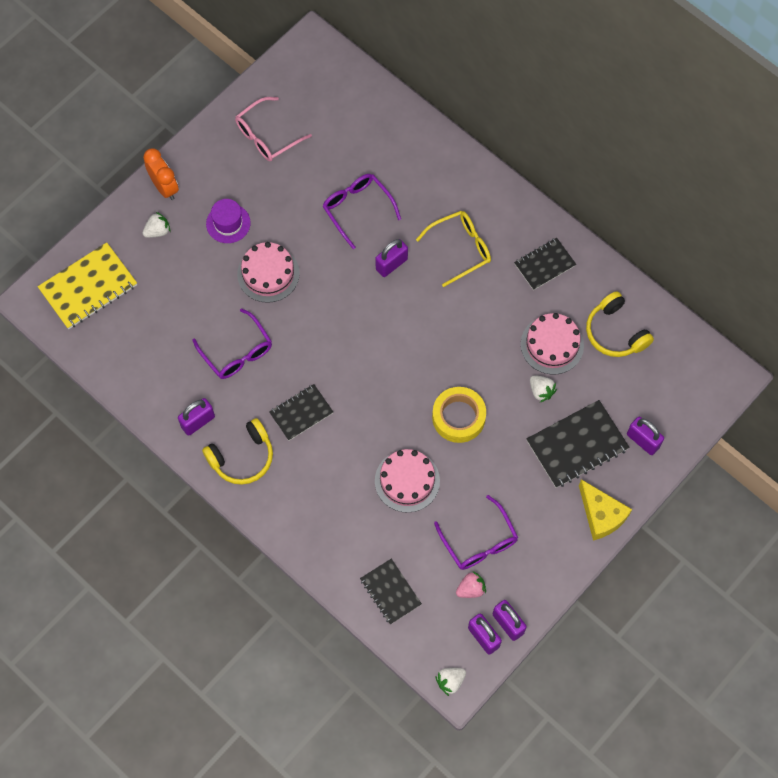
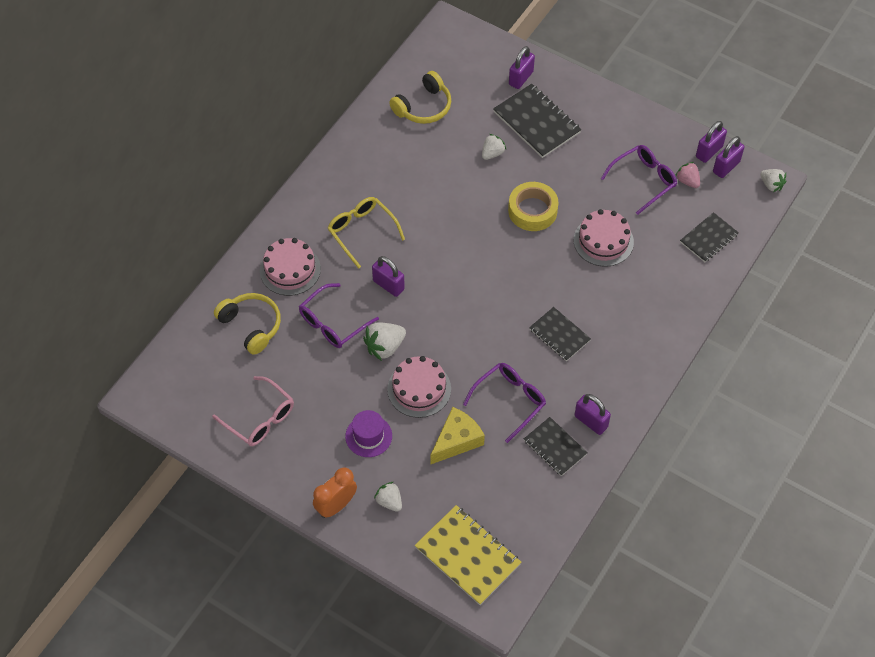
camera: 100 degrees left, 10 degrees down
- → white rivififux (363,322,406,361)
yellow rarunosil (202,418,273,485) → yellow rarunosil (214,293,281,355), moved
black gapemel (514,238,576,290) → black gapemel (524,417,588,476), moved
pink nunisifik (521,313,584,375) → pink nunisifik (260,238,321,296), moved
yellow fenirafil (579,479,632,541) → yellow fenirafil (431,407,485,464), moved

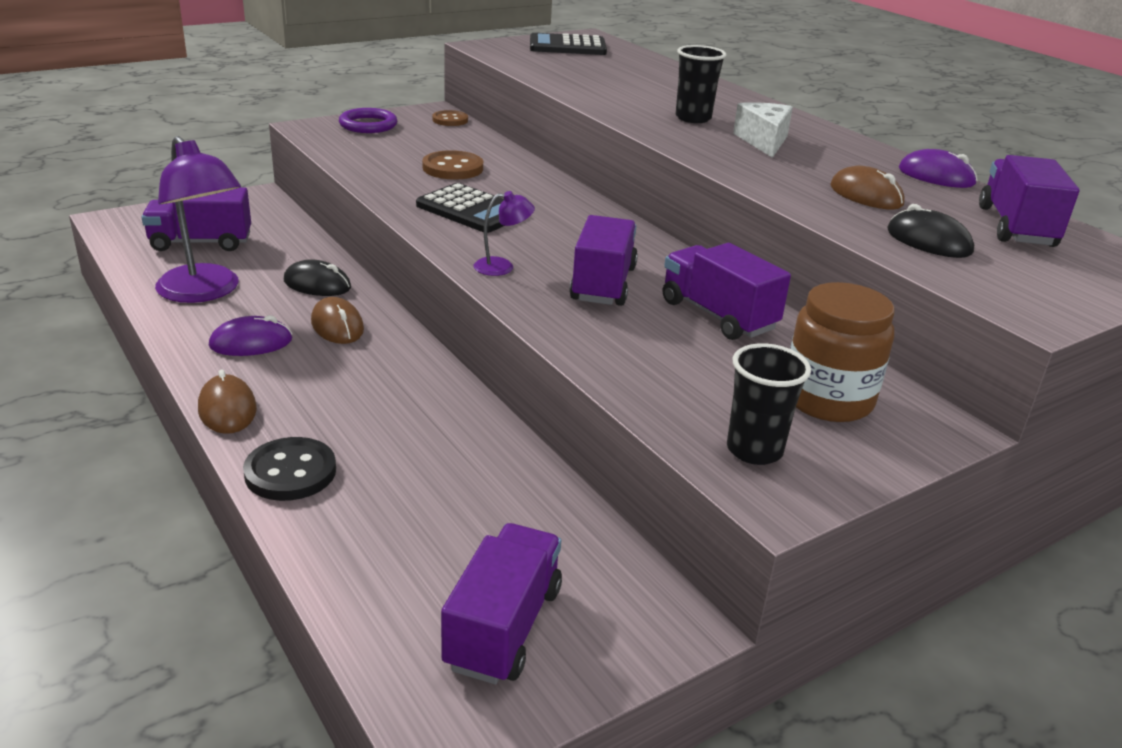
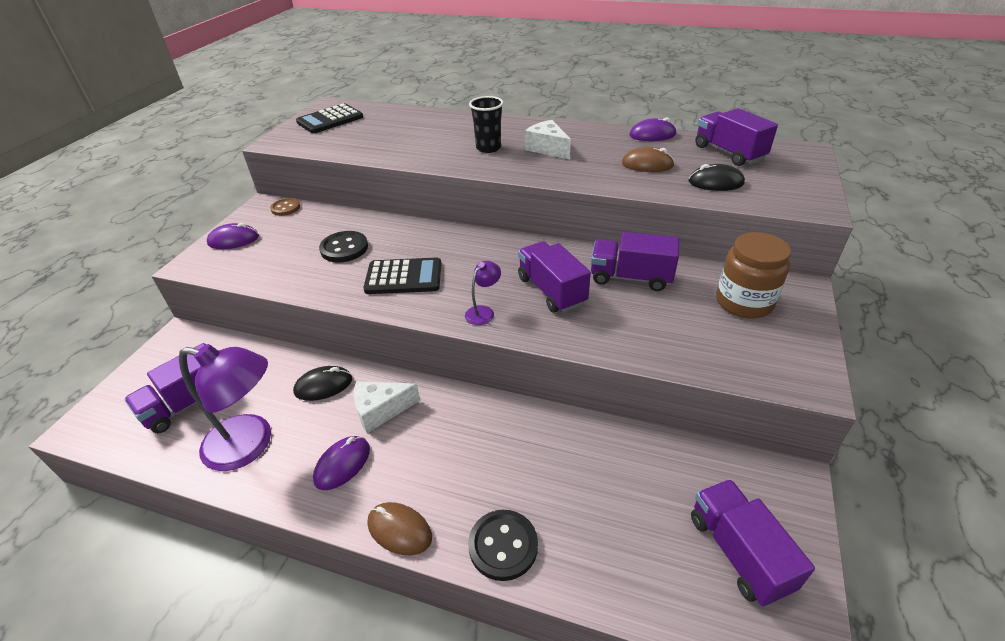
camera: 35 degrees left, 10 degrees up
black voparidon (727,343,811,465) → -
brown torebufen (311,297,364,344) → white fenirafil (354,381,420,433)
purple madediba (339,108,397,133) → purple torebufen (207,223,259,249)
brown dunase (422,150,483,180) → black dunase (319,231,368,263)

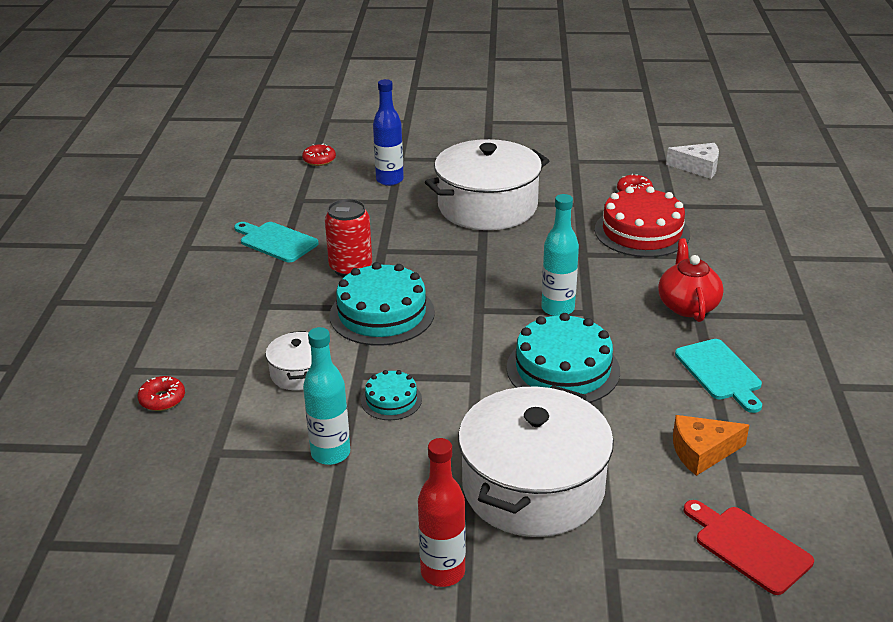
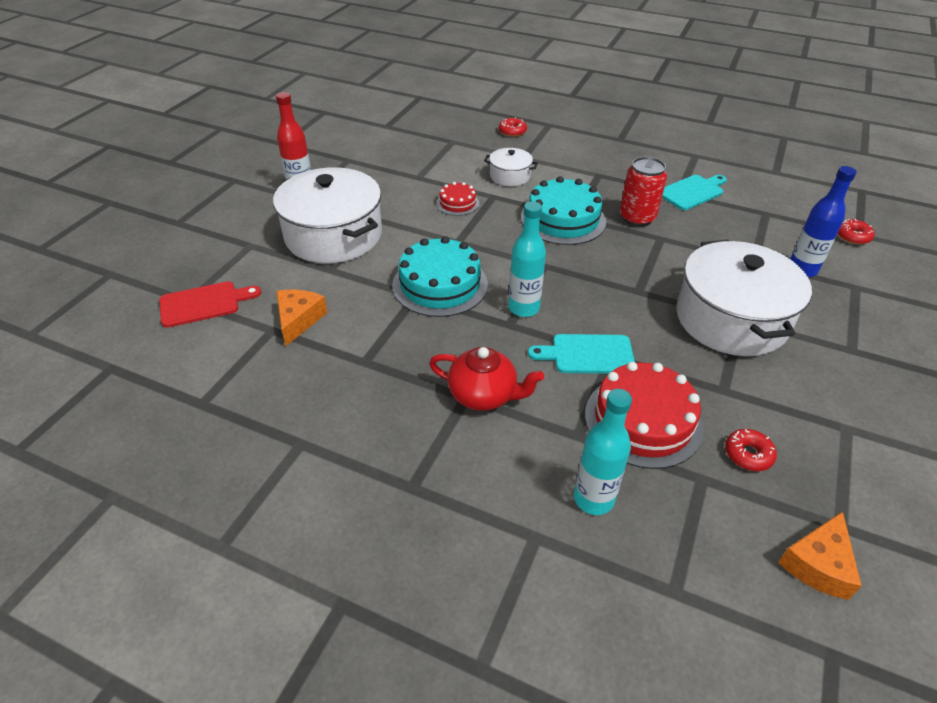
camera: 110 degrees right, 10 degrees up
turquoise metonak (303,327,350,465) → turquoise metonak (574,389,632,515), moved
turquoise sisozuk (675,339,762,413) → turquoise sisozuk (528,334,635,374), moved
turquoise nunisifik (361,370,422,420) → red nunisifik (436,182,479,216)
white fenirafil (666,143,719,179) → orange fenirafil (778,512,862,600)

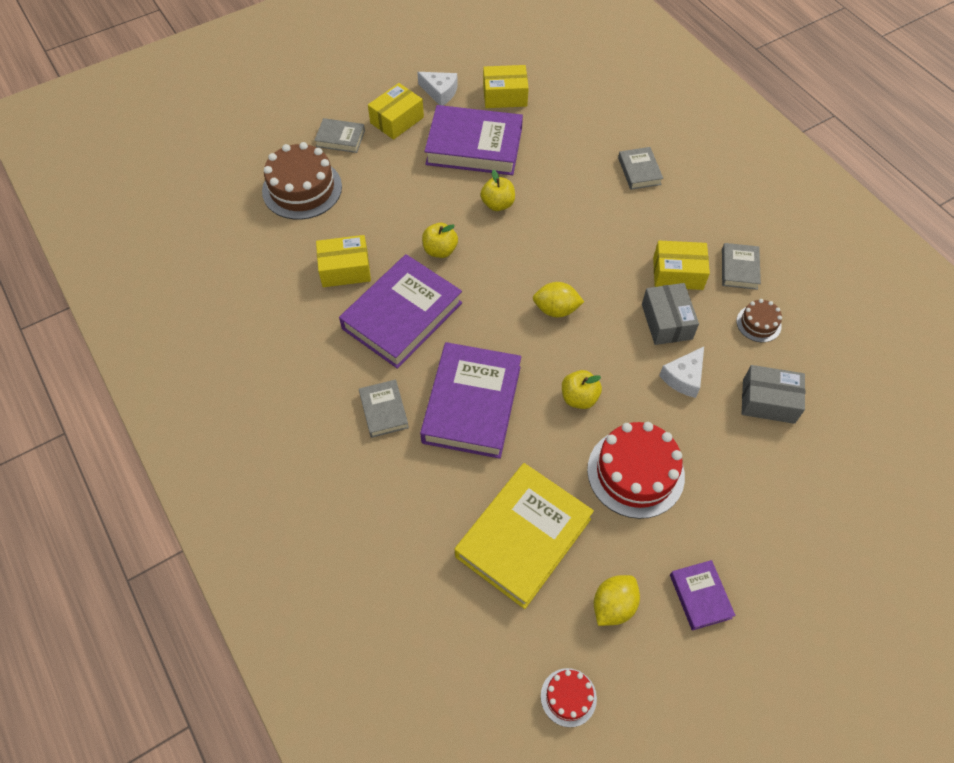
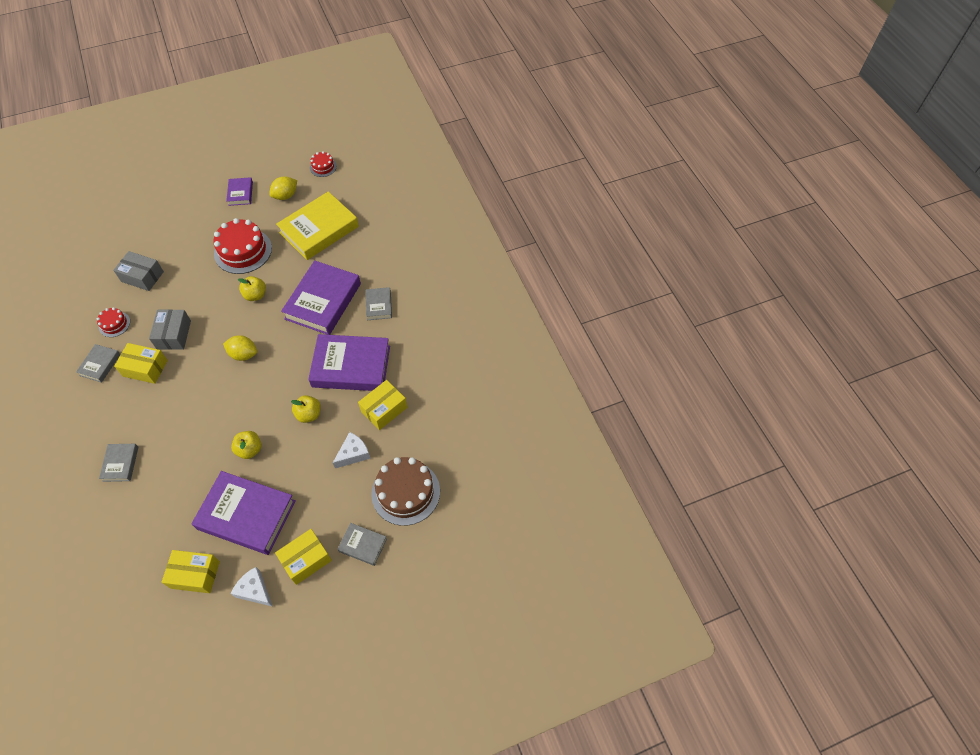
camera: 170 degrees left, 0 degrees up
white fenirafil (659,347,704,398) → white fenirafil (333,432,371,468), moved
brown nunisifik (737,299,782,342) → red nunisifik (97,307,130,337)
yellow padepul (316,235,371,287) → yellow padepul (358,380,407,430), 45 degrees counterclockwise
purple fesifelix (339,254,462,369) → purple fesifelix (308,334,390,391), 45 degrees clockwise

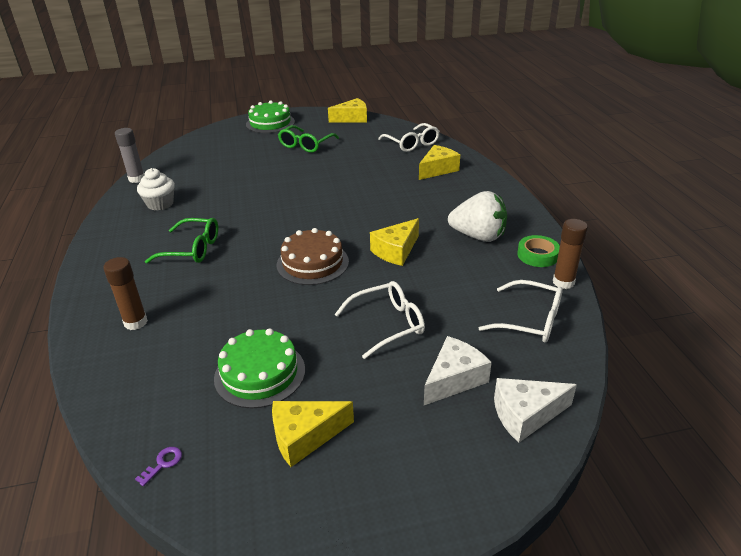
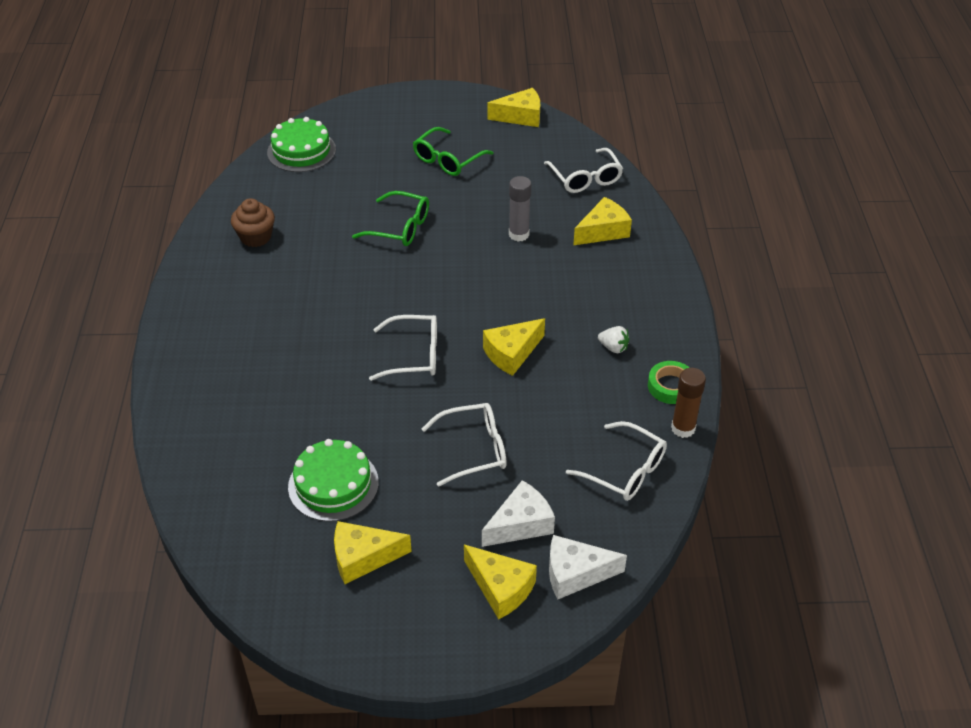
camera: 10 degrees right, 10 degrees up
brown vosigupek (103,257,148,330) → -
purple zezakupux (135,447,182,486) → -
- → yellow fenirafil (464,545,537,620)
grey vosigupek (115,128,144,183) → grey vosigupek (509,176,531,242), moved
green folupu (145,218,218,263) → green folupu (352,191,429,246), moved
green nunisifik (246,101,295,133) → green nunisifik (267,117,336,172), moved
brown nunisifik (277,228,349,285) → white folupu (369,315,437,381)
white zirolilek (137,168,175,211) → brown zirolilek (231,198,275,247)
white rivififux (448,191,507,242) → white rivififux (598,326,630,353), x0.47

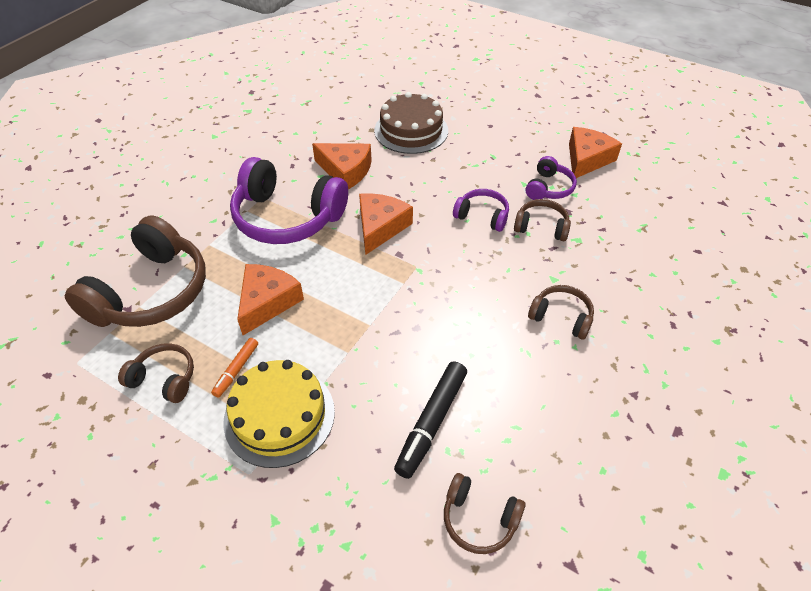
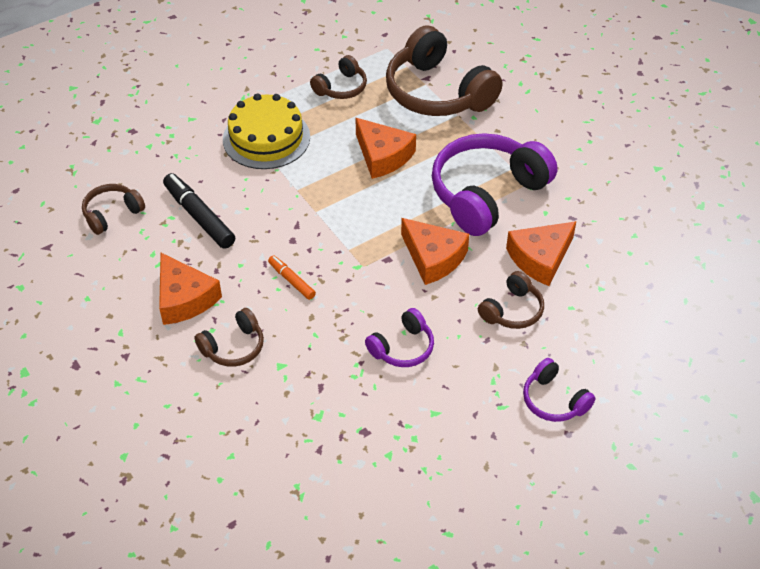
camera: 115 degrees right, 0 degrees up
brown nunisifik (374,92,448,154) → -
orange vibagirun (211,338,258,397) → orange vibagirun (268,255,316,300), moved
brown rarunosil (514,199,571,241) → brown rarunosil (478,271,544,329), moved
purple rarunosil (525,156,577,200) → purple rarunosil (523,358,596,422), moved
orange fenirafil (569,127,622,178) → orange fenirafil (159,253,222,325), moved

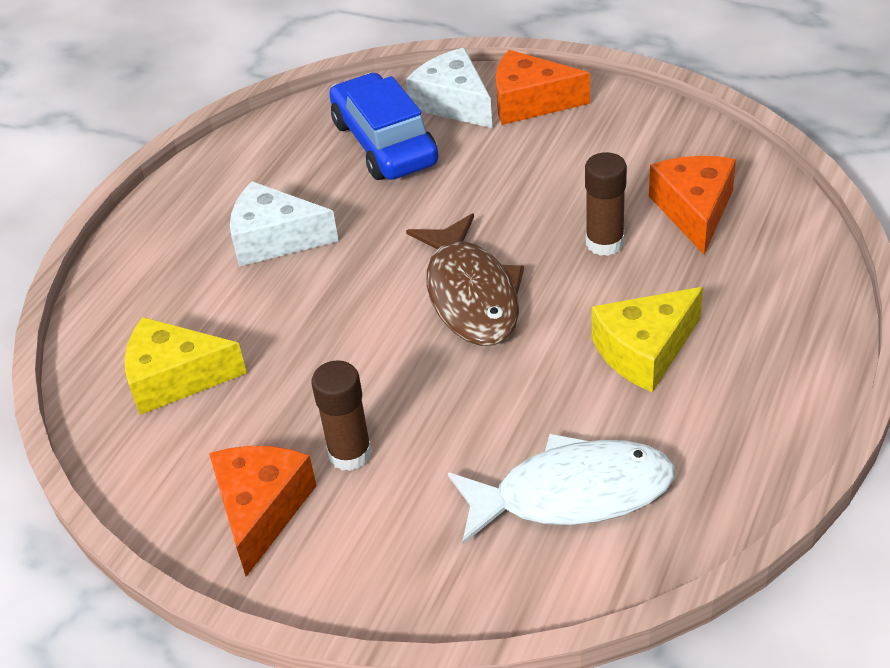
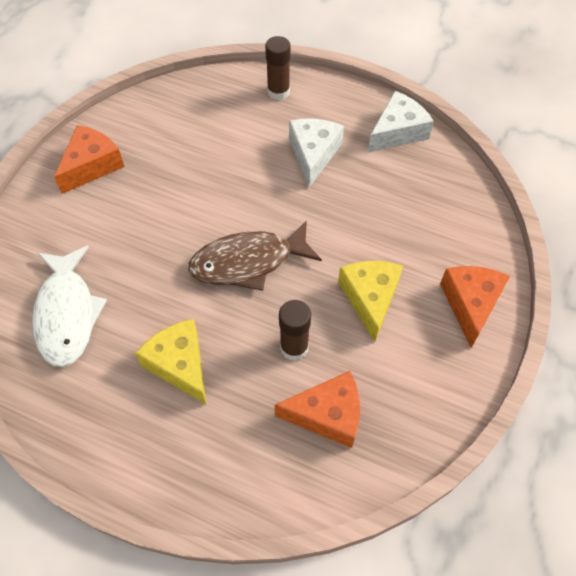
camera: 85 degrees right, 15 degrees up
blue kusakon (329,73,438,180) → -
yellow fenirafil (125,317,247,415) → yellow fenirafil (338,261,403,342), moved
brown vosigupek (311,360,372,471) → brown vosigupek (265,36,291,100), moved
white fenirafil (406,48,492,128) → white fenirafil (368,91,434,153), moved
orange fenirafil (209,446,317,577) → orange fenirafil (54,125,125,194), 60 degrees counterclockwise

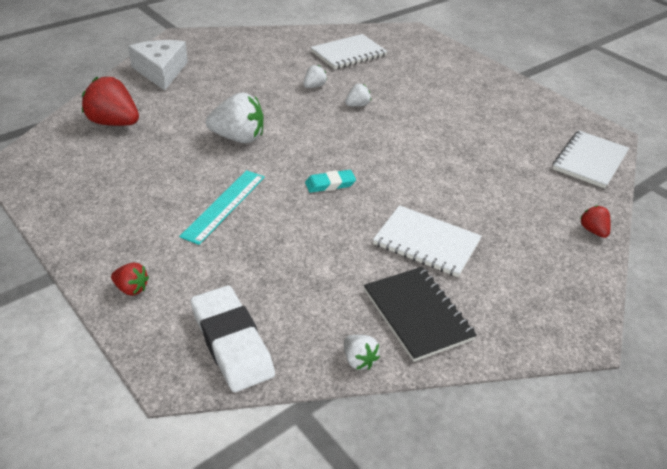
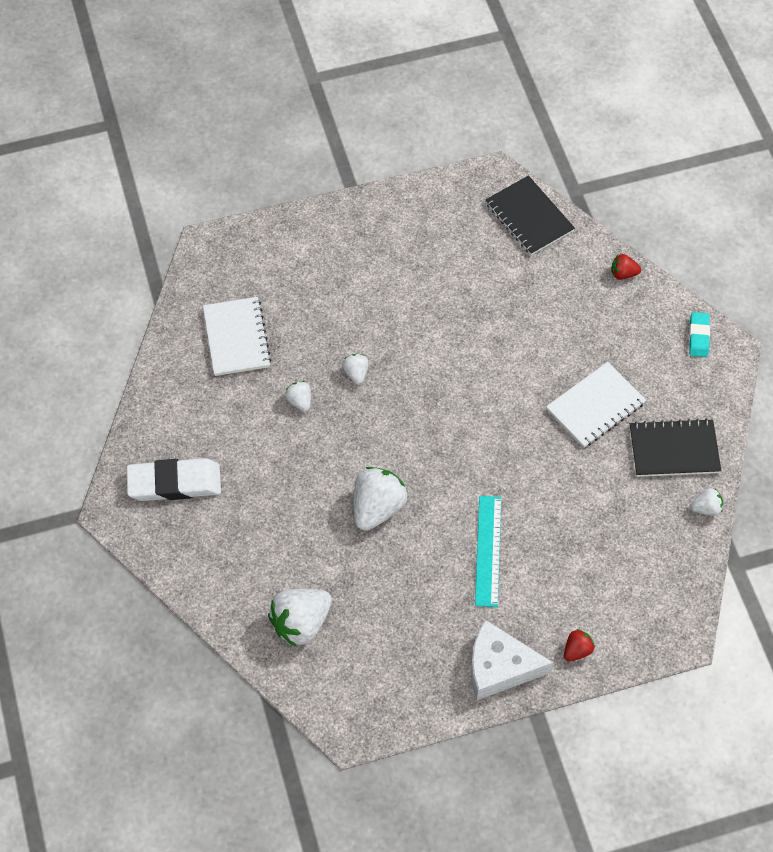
camera: 65 degrees left, 20 degrees up
white fenirafil (128,40,188,91) → white fenirafil (471,620,553,700), moved
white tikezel (191,285,275,392) → white tikezel (127,458,221,501), moved
turquoise tikezel (305,170,356,193) → turquoise tikezel (689,312,710,357), moved
red rivififux (82,77,139,126) → white rivififux (268,589,332,647)
white gapemel (553,130,629,189) → black gapemel (486,175,575,255)
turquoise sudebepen (179,170,265,245) → turquoise sudebepen (475,496,501,607), 45 degrees clockwise

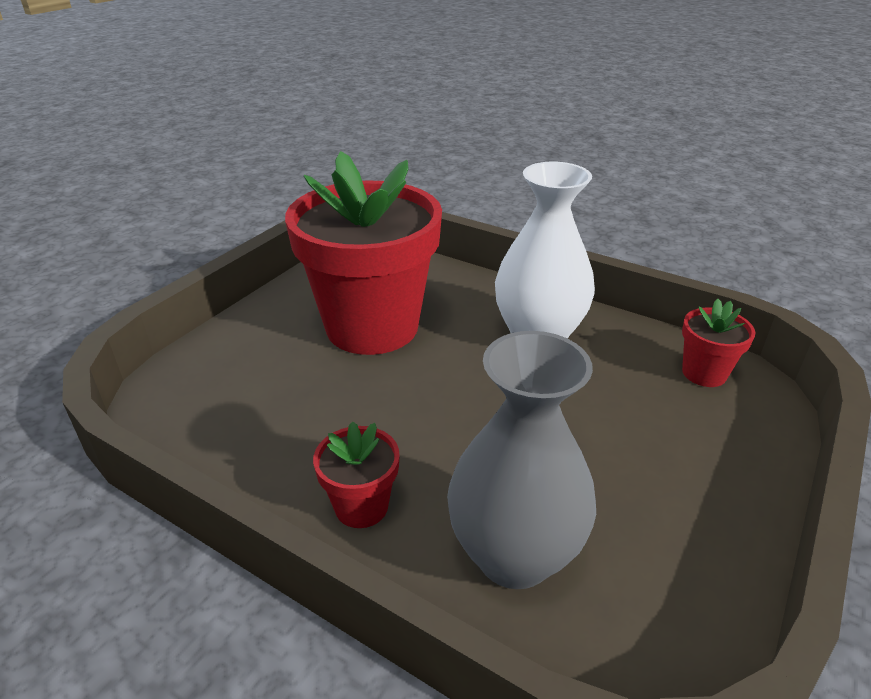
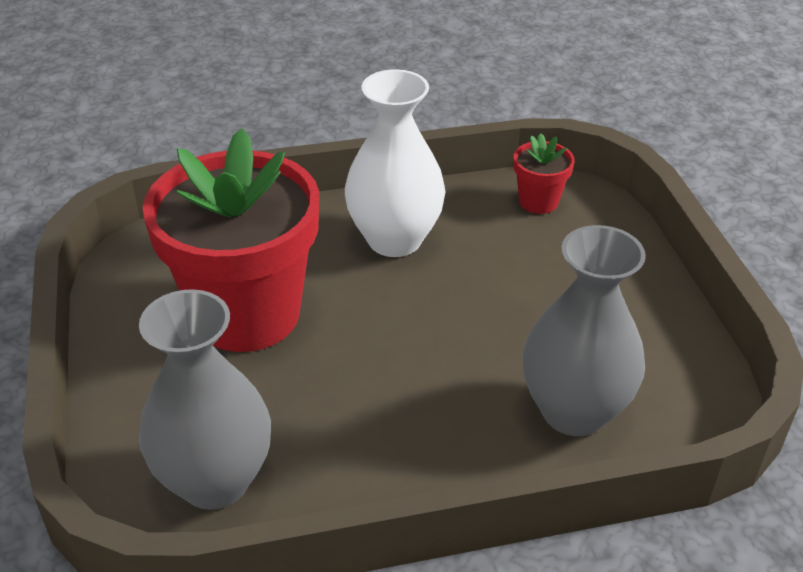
camera: 45 degrees left, 5 degrees up
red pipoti (313,421,400,528) → -
- → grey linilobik (139,289,271,510)

